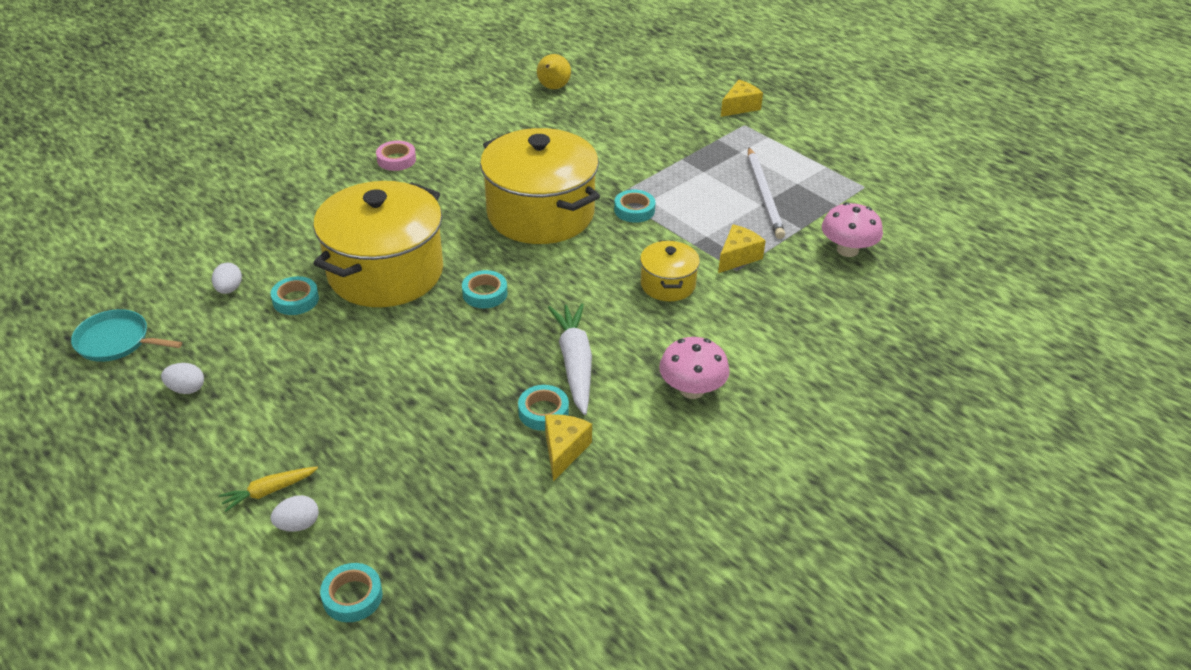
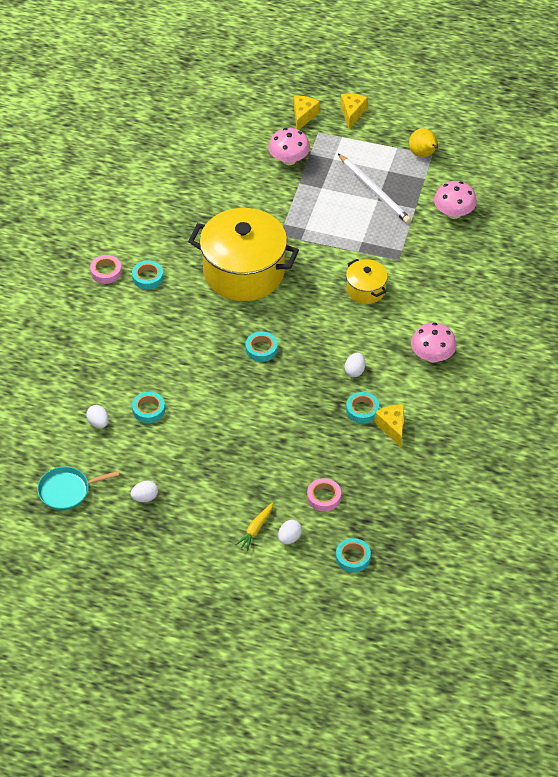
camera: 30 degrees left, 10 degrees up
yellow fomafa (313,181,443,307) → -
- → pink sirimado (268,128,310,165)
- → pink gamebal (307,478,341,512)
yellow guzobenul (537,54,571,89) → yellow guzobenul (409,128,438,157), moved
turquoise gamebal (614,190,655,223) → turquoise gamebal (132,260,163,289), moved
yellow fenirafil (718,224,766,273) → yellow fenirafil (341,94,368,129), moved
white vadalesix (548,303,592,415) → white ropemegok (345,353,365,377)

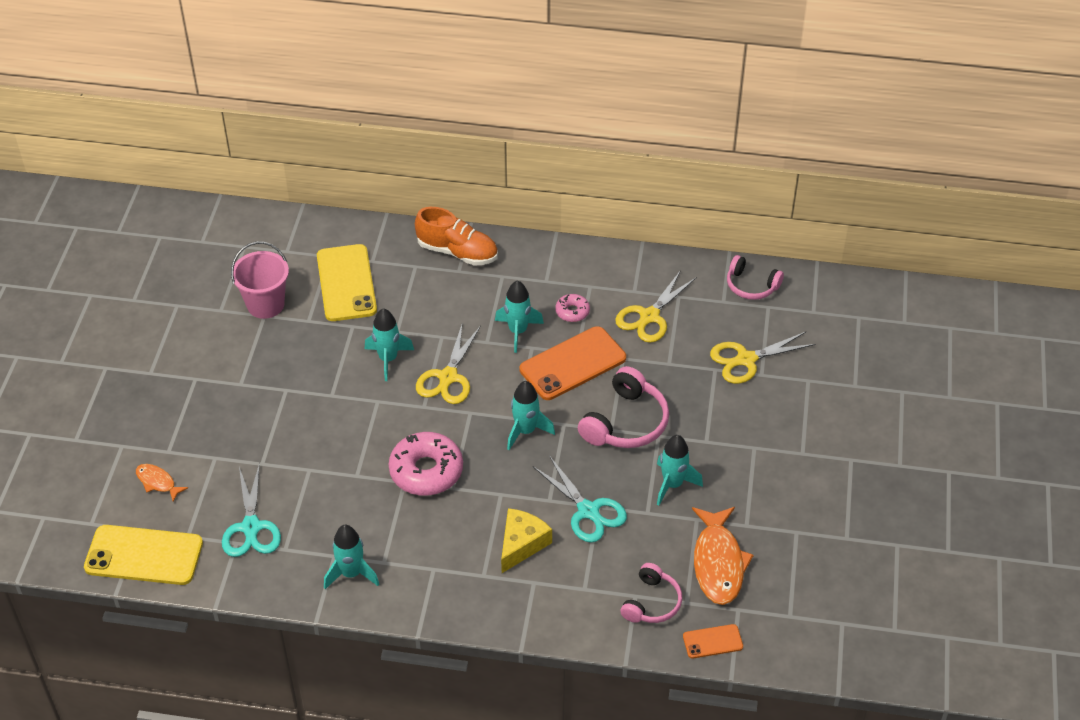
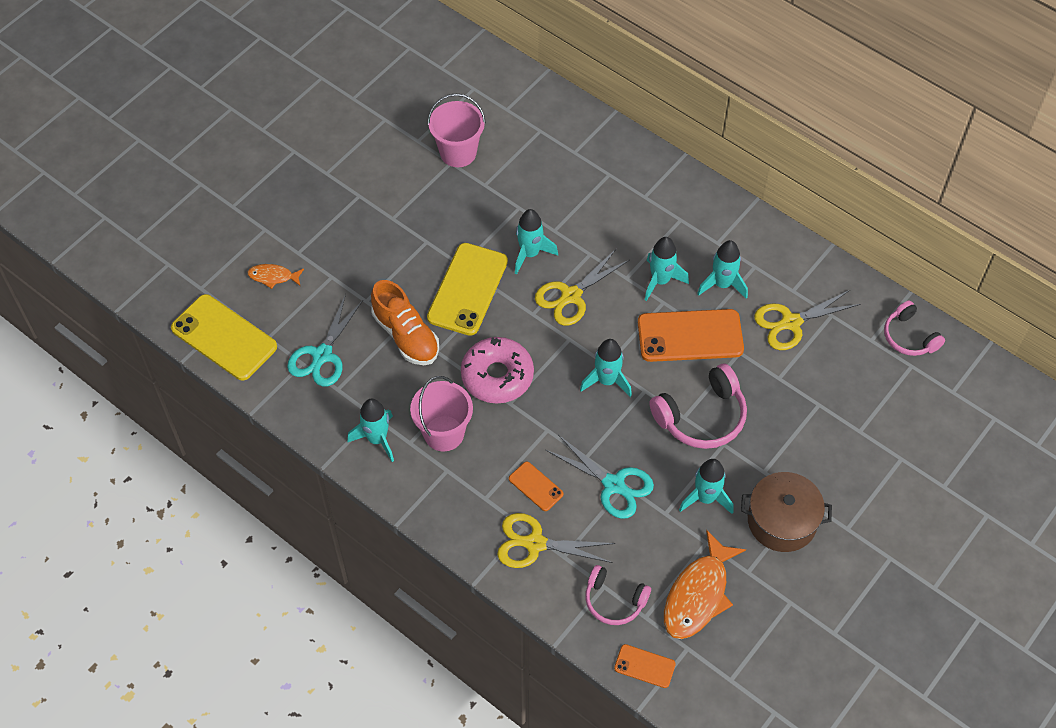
camera: 30 degrees right, 10 degrees up
- → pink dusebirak (410,376,473,451)
- → brown fomafa (741,472,832,552)
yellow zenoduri (317,244,377,321) → yellow zenoduri (427,243,508,336), moved
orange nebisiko (415,207,498,266) → orange nebisiko (371,280,439,365), moved
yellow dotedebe (710,332,816,384) → yellow dotedebe (497,513,615,568), moved
yellow fenirafil (501,508,552,573) → orange zenoduri (509,462,564,511)
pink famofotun (555,294,590,322) → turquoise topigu (697,240,748,299)
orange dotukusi (136,464,188,502) → orange dotukusi (247,264,304,289), 60 degrees counterclockwise
turquoise dotedebe (533,455,627,543) → turquoise dotedebe (546,435,654,519), 45 degrees counterclockwise
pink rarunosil (620,563,682,623) → pink rarunosil (585,565,651,625), 60 degrees clockwise

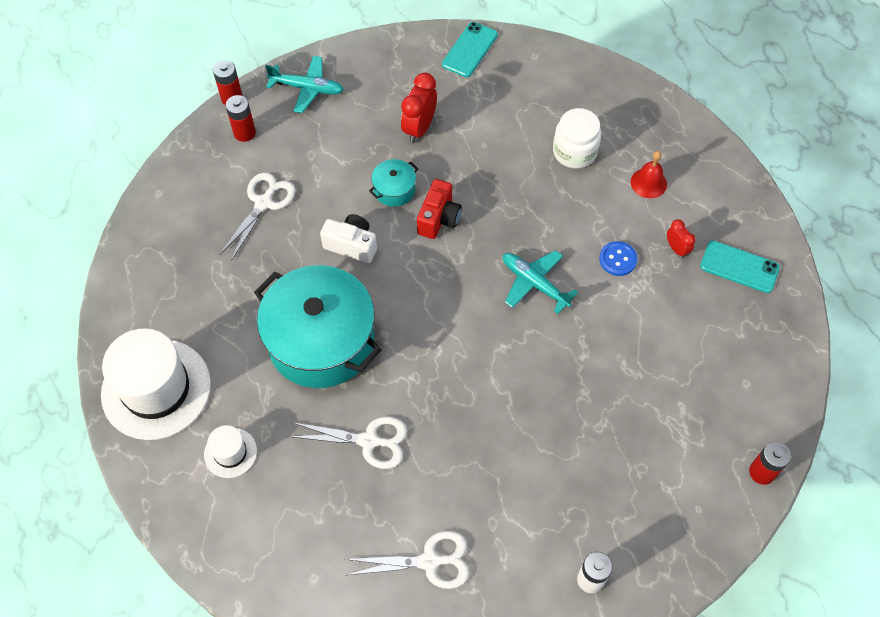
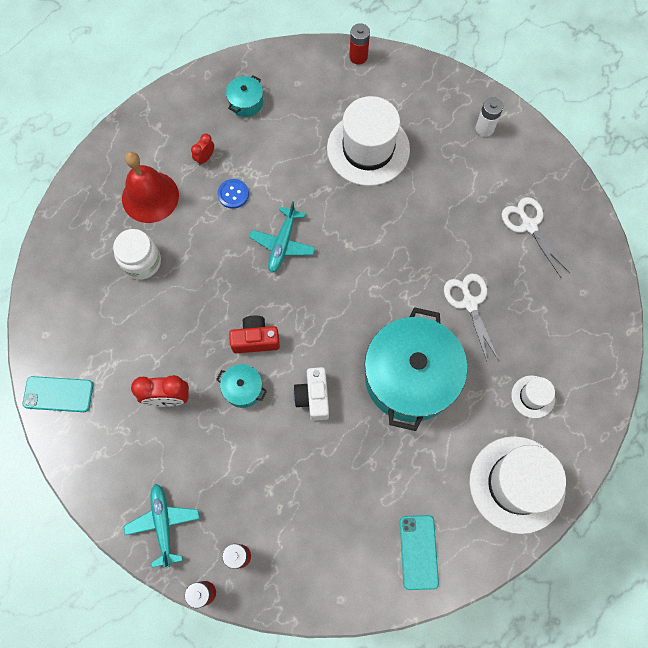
camera: 115 degrees left, 10 degrees up
white dotedebe (220,172,296,259) → -
- → turquoise fomafa (226,75,263,117)
- → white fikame (327,96,410,186)
turquoise zenoduri (700,241,780,293) → turquoise zenoduri (400,515,439,590), moved
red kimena (631,151,667,198) → red kimena (122,152,179,223), x1.82

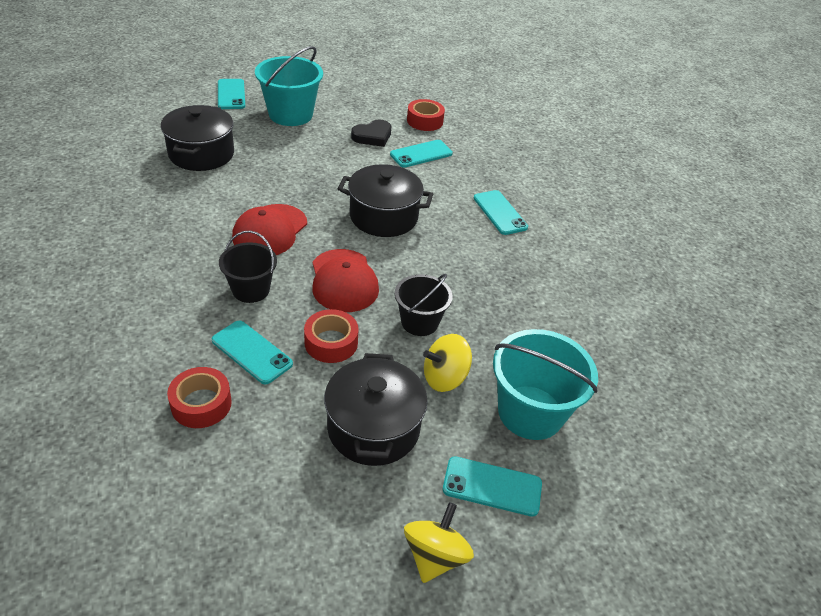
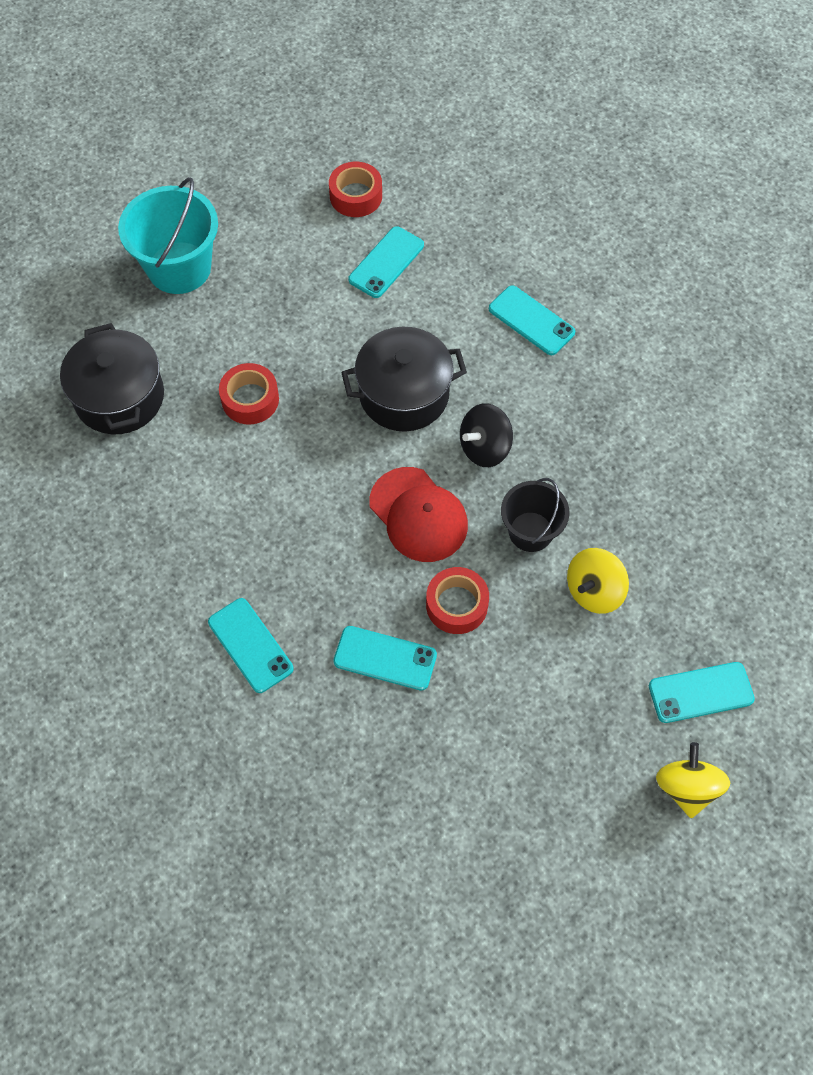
camera: 20 degrees left, 20 degrees up
black dusebirak (219,231,277,303) → -
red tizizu (232,204,307,255) → -
black fomafa (324,353,428,466) → -
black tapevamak (351,120,391,147) → -
turquoise dusebirak (493,329,598,440) → -
- → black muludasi (460,403,513,467)
red gamebal (167,367,232,428) → red gamebal (219,363,279,425), moved
turquoise zenoduri (218,79,245,109) → turquoise zenoduri (208,598,294,693), moved

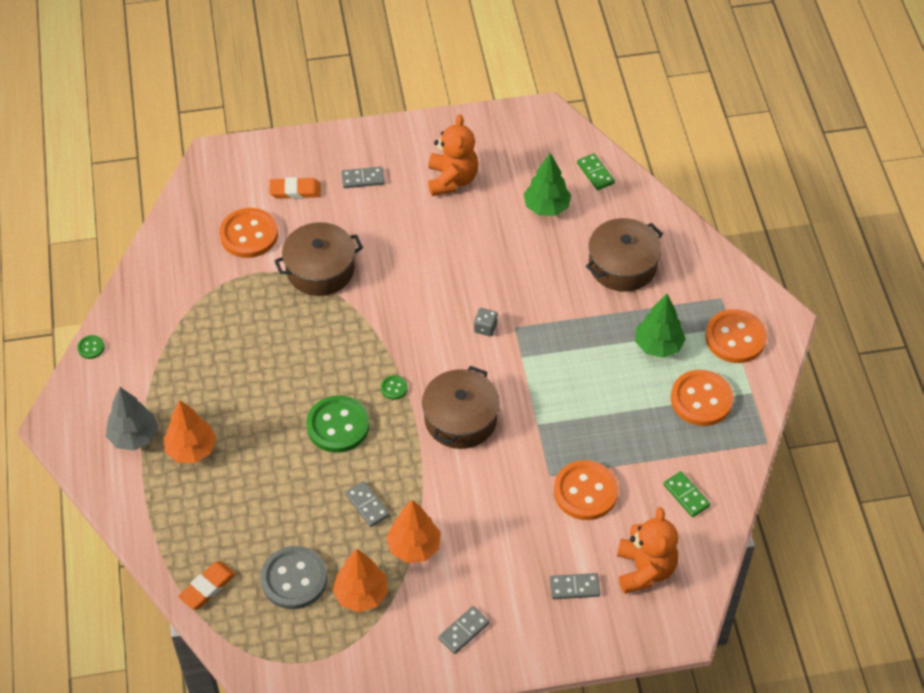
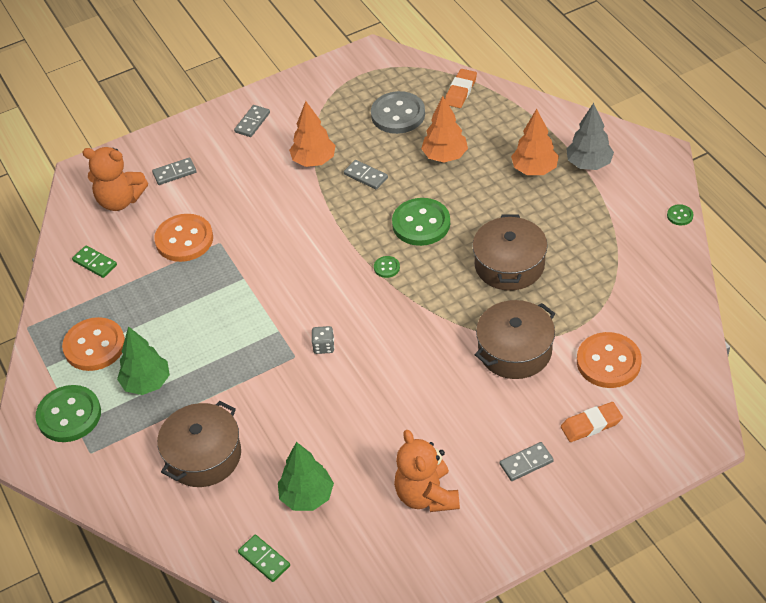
camera: 165 degrees right, 5 degrees down
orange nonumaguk (333,549,388,612) → orange nonumaguk (421,96,468,162), moved
brown fomafa (422,366,500,449) → brown fomafa (472,214,548,291), moved
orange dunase (705,309,767,363) → green dunase (35,385,101,442)
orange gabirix (617,507,678,594) → orange gabirix (82,147,148,211), 60 degrees counterclockwise

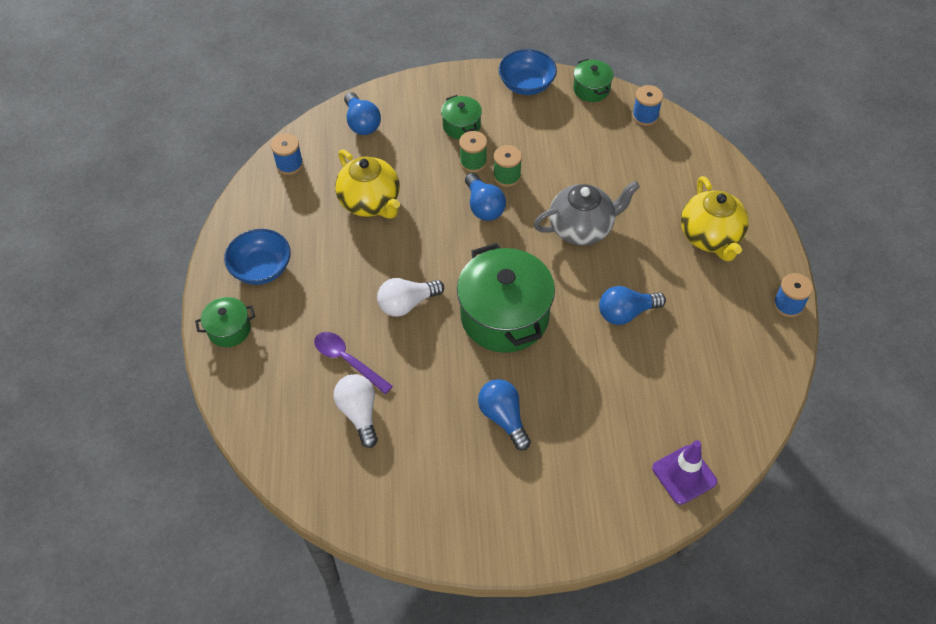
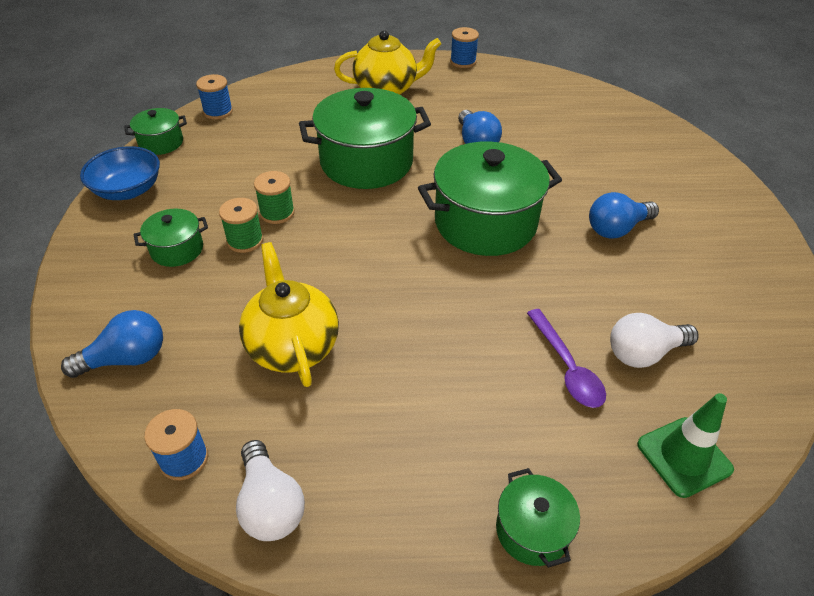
camera: 90 degrees left, 10 degrees down
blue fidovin (224,229,291,285) → -
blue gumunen (465,173,506,221) → -
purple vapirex (652,440,717,505) → -
- → green vapirex (637,393,734,498)
white gumunen (377,278,444,317) → white gumunen (236,440,305,541), moved
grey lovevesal (533,181,640,245) → green fomafa (299,88,431,189)
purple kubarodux (314,332,393,394) → purple kubarodux (527,309,606,408), 60 degrees counterclockwise
yellow lovevesal (335,149,400,219) → yellow lovevesal (239,242,339,387), 75 degrees counterclockwise

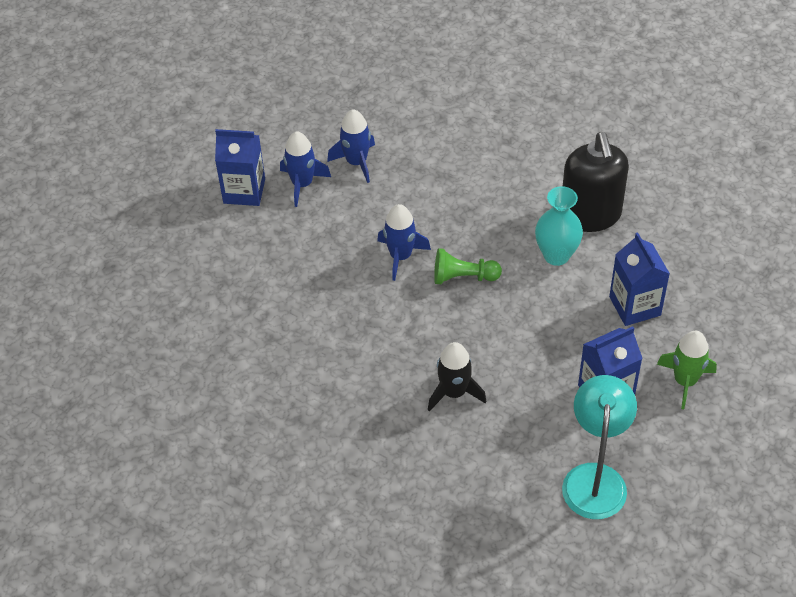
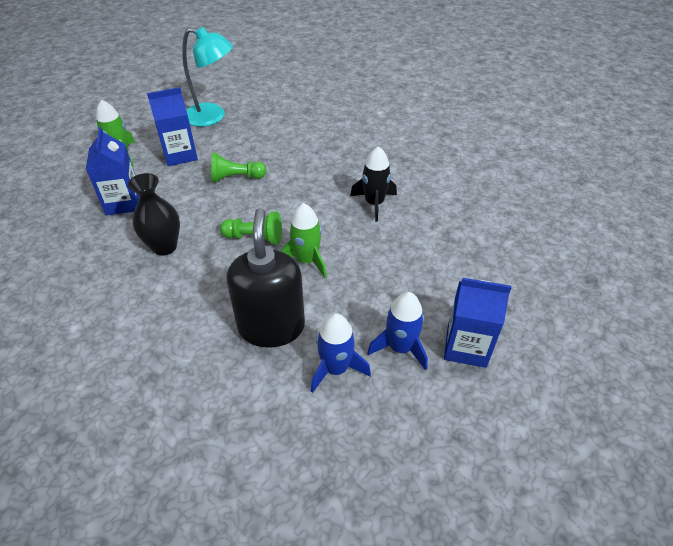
camera: 175 degrees left, 5 degrees down
- → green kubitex (211,153,266,182)
black topigu (428,342,487,412) → black topigu (350,146,397,222), moved
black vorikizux (563,132,629,232) → black vorikizux (227,208,305,348), moved
blue topigu (377,204,431,281) → green topigu (280,203,327,278)
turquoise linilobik (535,186,583,266) → black linilobik (128,173,180,256)
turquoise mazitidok (562,375,637,519) → turquoise mazitidok (182,27,233,127), 90 degrees counterclockwise

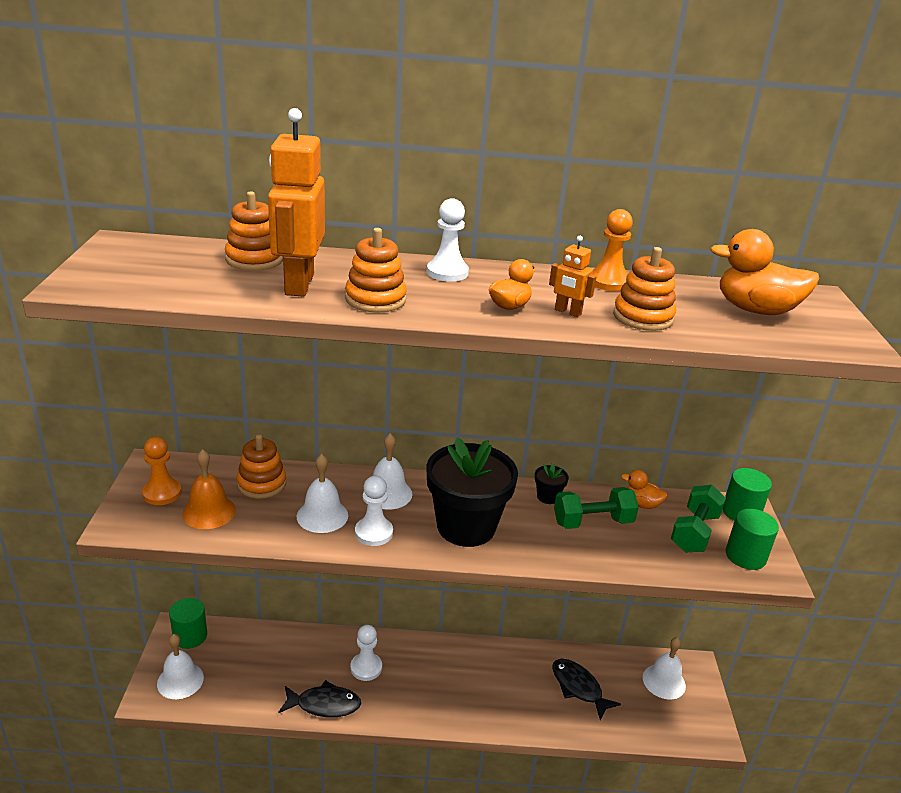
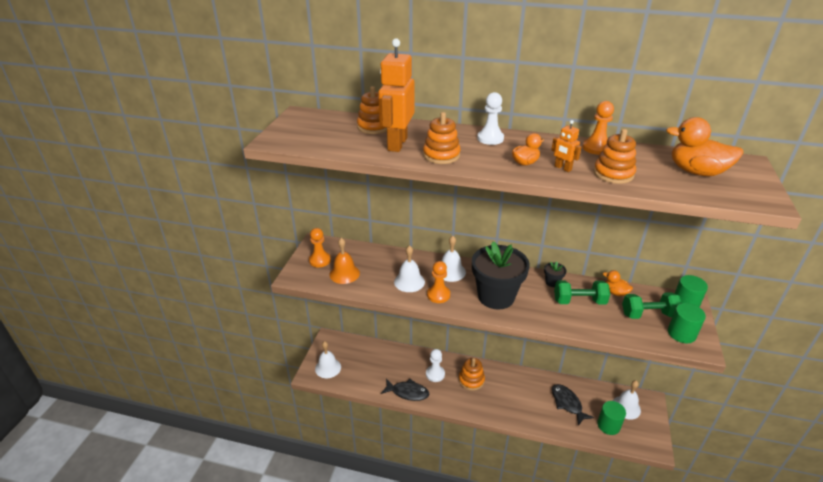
camera: 15 degrees right, 5 degrees up
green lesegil (169,598,207,649) → green lesegil (597,401,626,435), moved
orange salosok (237,434,286,499) → orange salosok (459,358,485,391), moved
white kubitex (355,476,393,546) → orange kubitex (427,261,450,303)
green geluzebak (671,485,726,553) → green geluzebak (622,292,681,319), 45 degrees clockwise

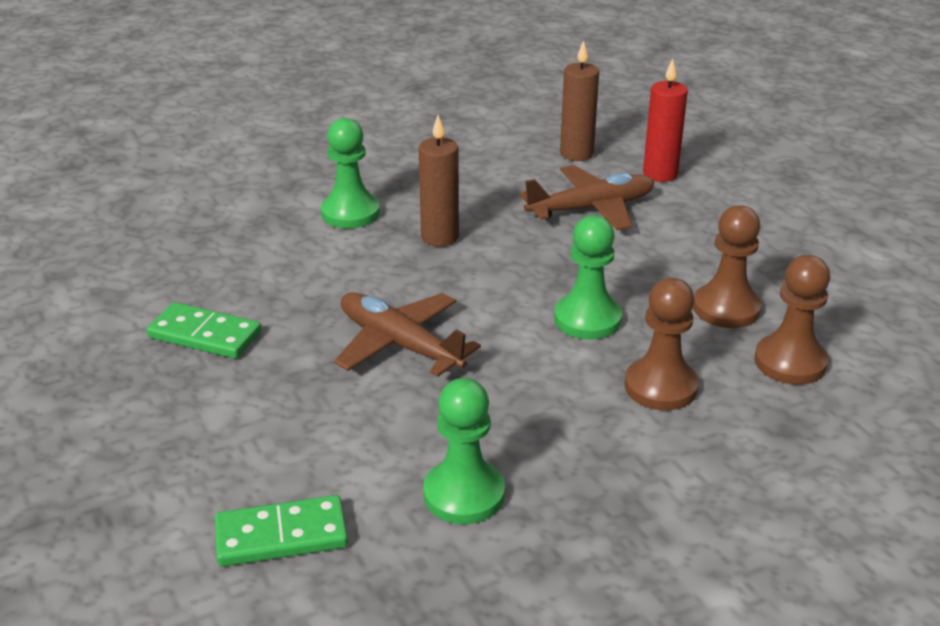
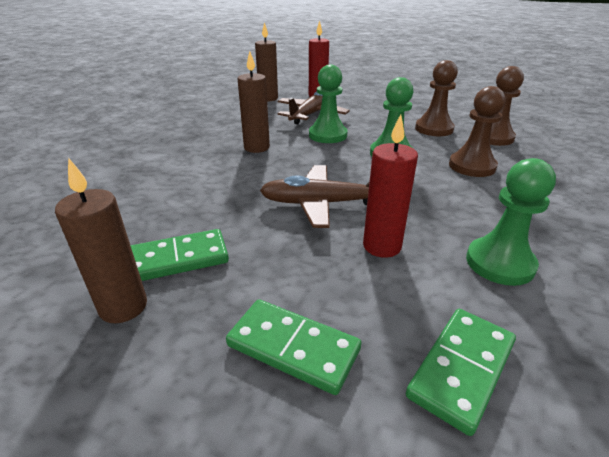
camera: 40 degrees left, 0 degrees up
- → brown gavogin (55,158,147,323)
- → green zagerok (226,299,361,395)
- → red gavogin (363,114,418,258)
green kubitex (321,118,380,228) → green kubitex (309,65,347,143), moved

